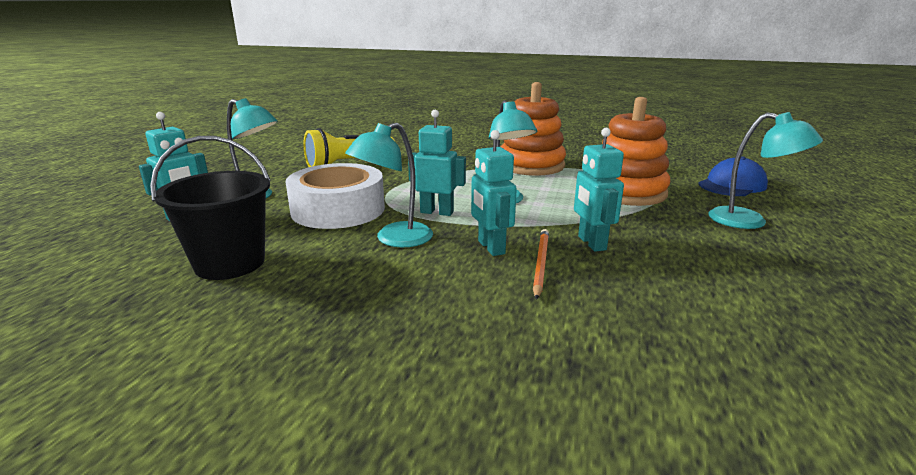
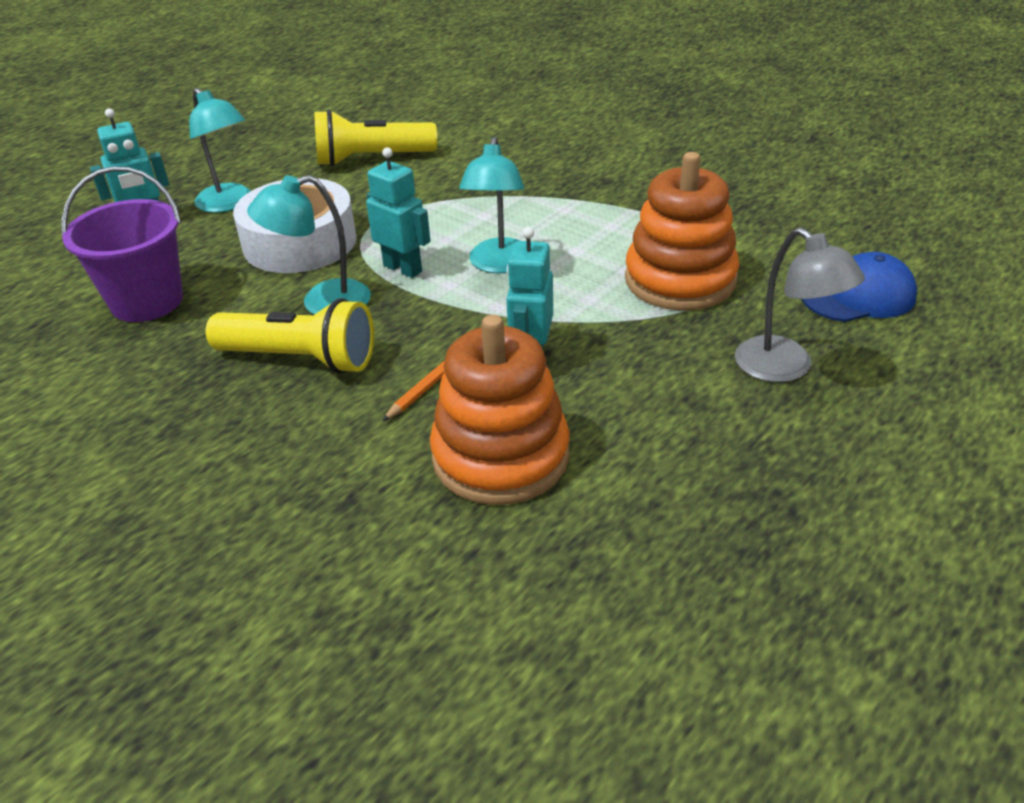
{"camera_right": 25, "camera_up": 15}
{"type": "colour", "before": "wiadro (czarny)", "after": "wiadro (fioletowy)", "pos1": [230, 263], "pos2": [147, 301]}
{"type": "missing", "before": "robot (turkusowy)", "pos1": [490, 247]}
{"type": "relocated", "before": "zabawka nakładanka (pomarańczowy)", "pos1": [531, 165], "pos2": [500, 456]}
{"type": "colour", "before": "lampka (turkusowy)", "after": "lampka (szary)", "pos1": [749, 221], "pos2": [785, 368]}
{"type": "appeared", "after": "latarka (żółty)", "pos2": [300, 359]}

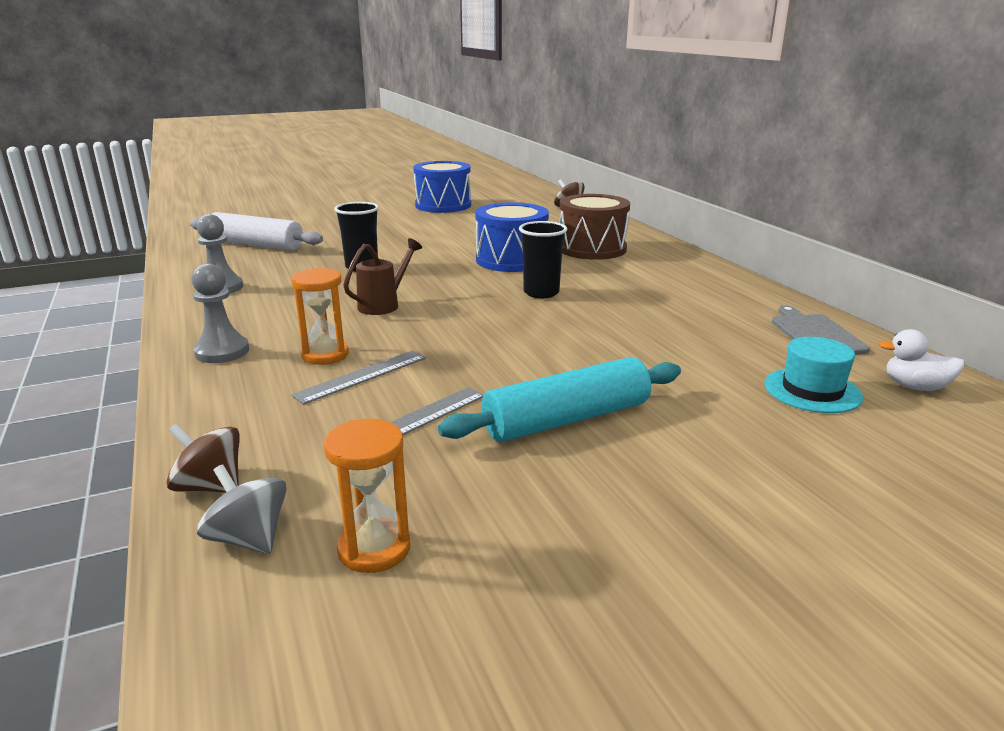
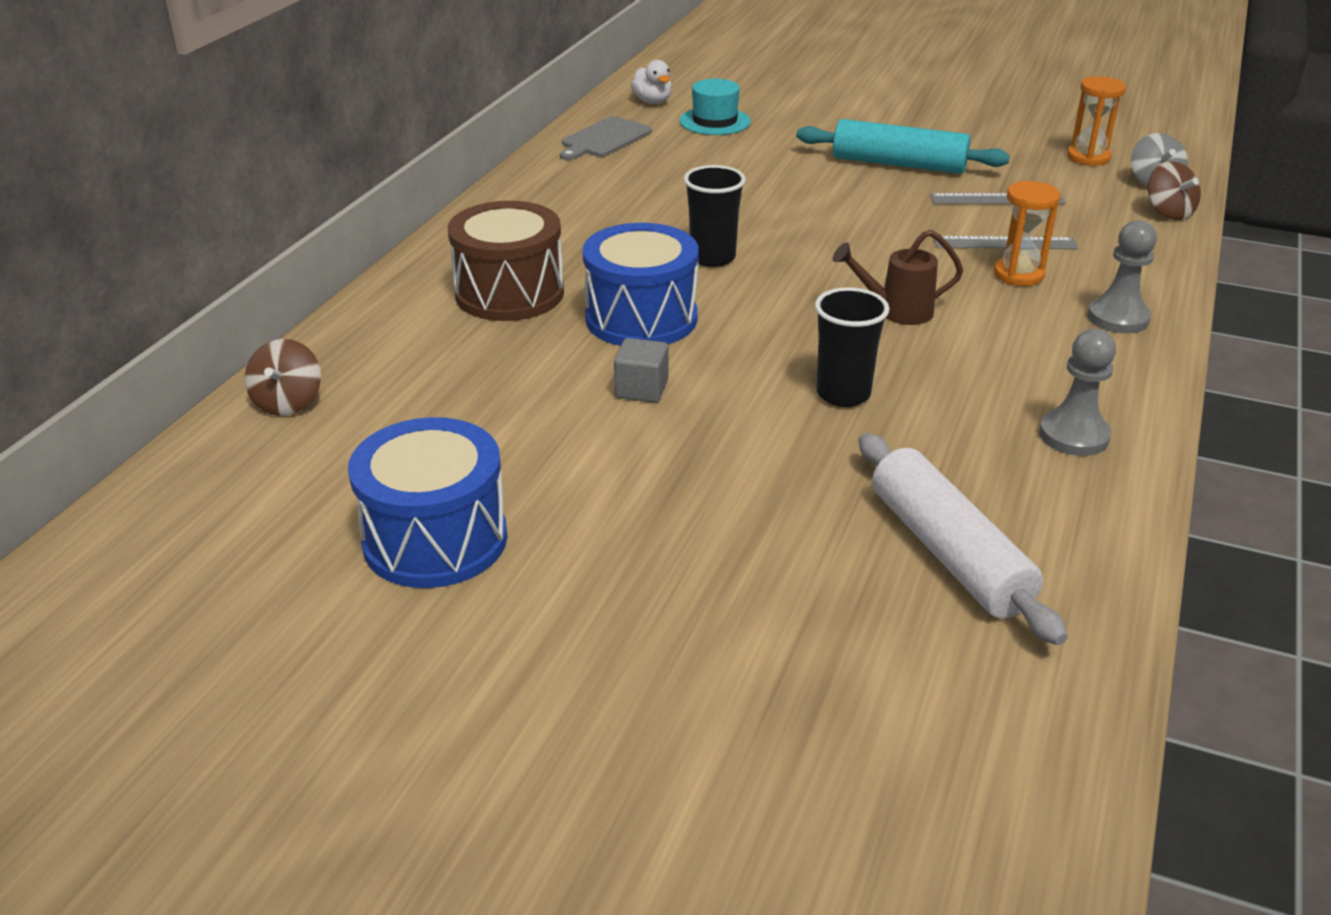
{"camera_right": -135, "camera_up": 10}
{"type": "appeared", "after": "sześcian (szary)", "pos2": [641, 389]}

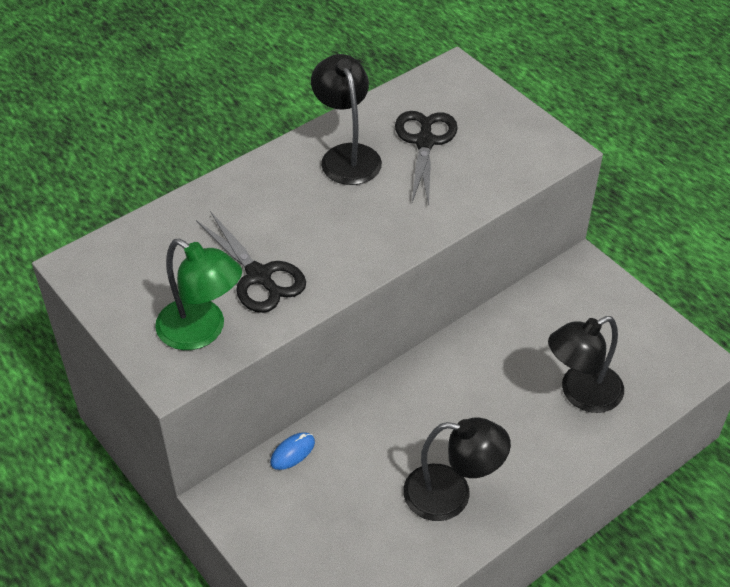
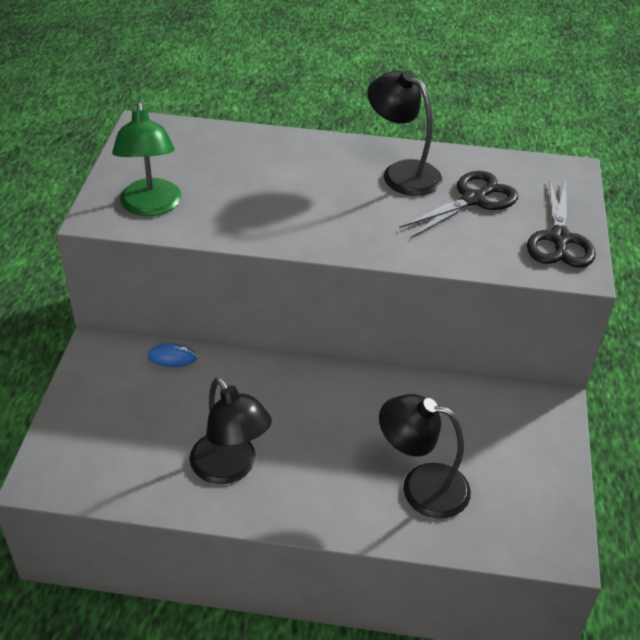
{"camera_right": 45, "camera_up": -5}
{"type": "relocated", "before": "nożyczki (czarny)", "pos1": [259, 276], "pos2": [559, 239]}
{"type": "spun", "before": "lampka (czarny)", "pos1": [347, 155], "pos2": [402, 173], "turn": -75}

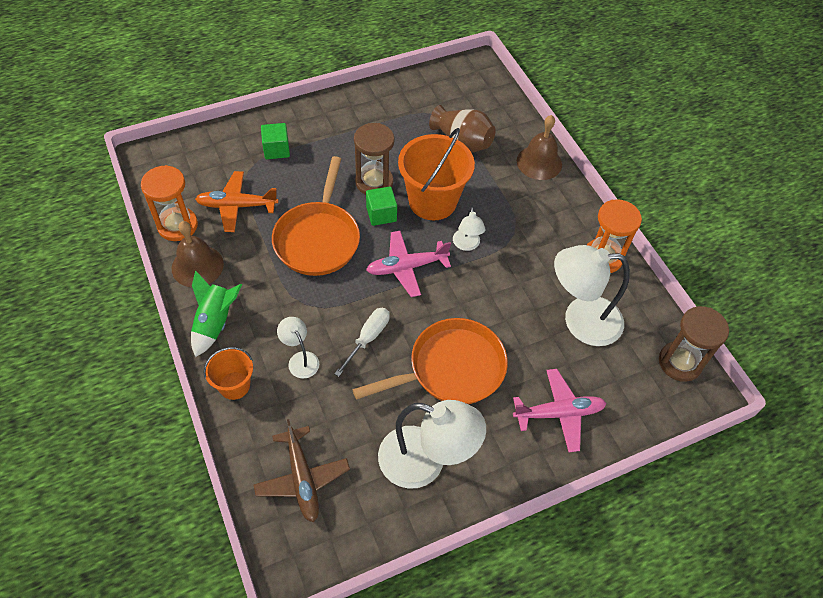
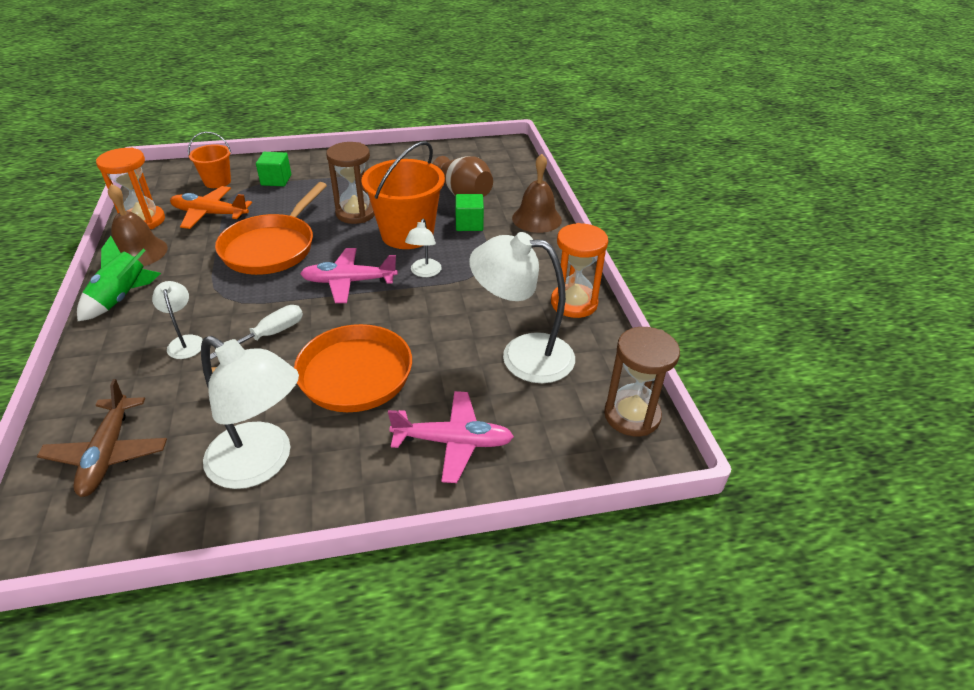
{"camera_right": 15, "camera_up": -15}
{"type": "relocated", "before": "wiadro (pomarańczowy)", "pos1": [234, 385], "pos2": [217, 181]}
{"type": "relocated", "before": "sześcian (zielony)", "pos1": [381, 214], "pos2": [469, 224]}

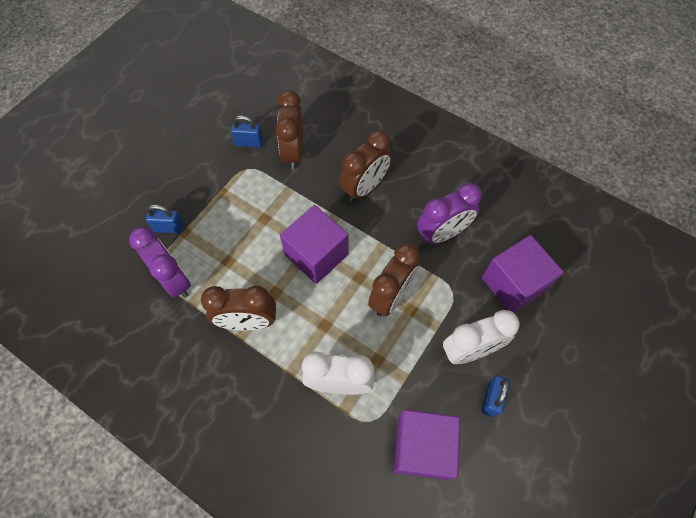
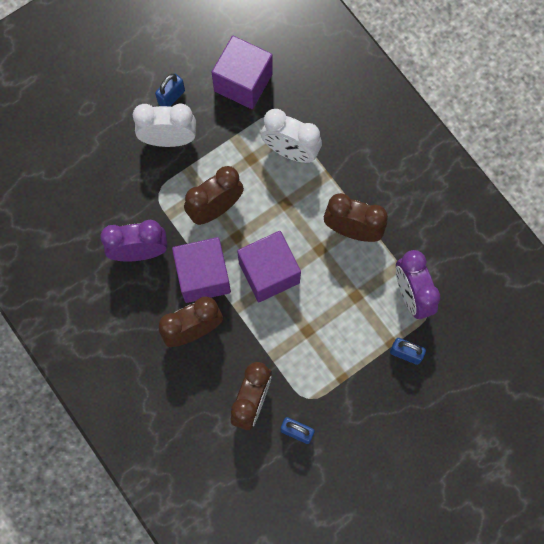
{"camera_right": -160, "camera_up": 10}
{"type": "relocated", "before": "sześcian (fioletowy)", "pos1": [513, 284], "pos2": [203, 276]}

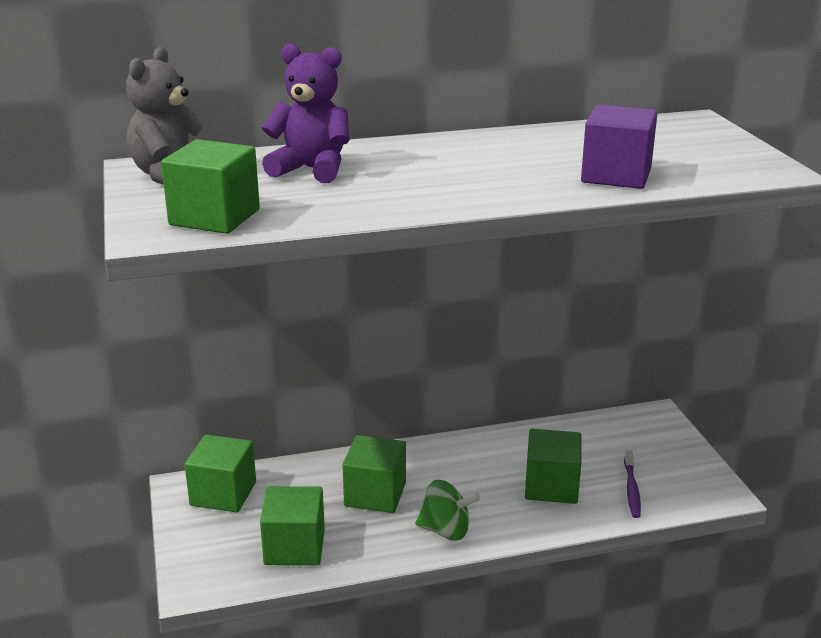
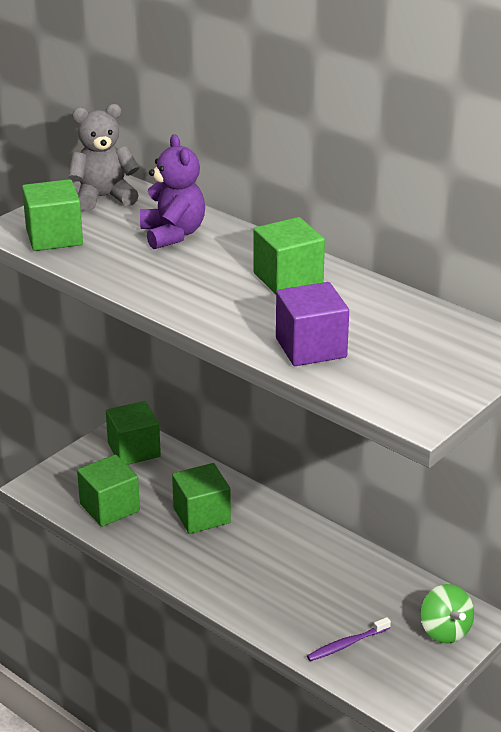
{"camera_right": 55, "camera_up": 5}
{"type": "relocated", "before": "bączek (zielony)", "pos1": [445, 530], "pos2": [445, 631]}
{"type": "relocated", "before": "sześcian (zielony)", "pos1": [551, 486], "pos2": [288, 279]}

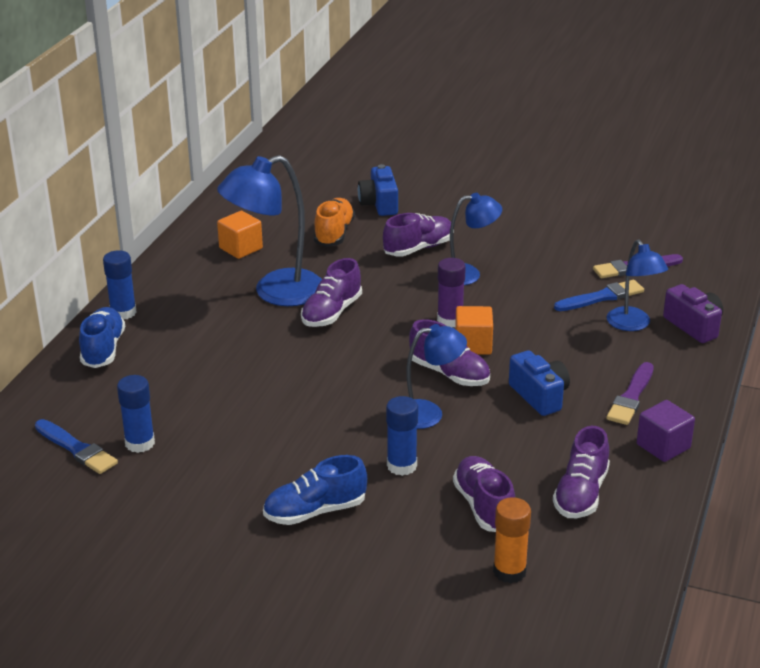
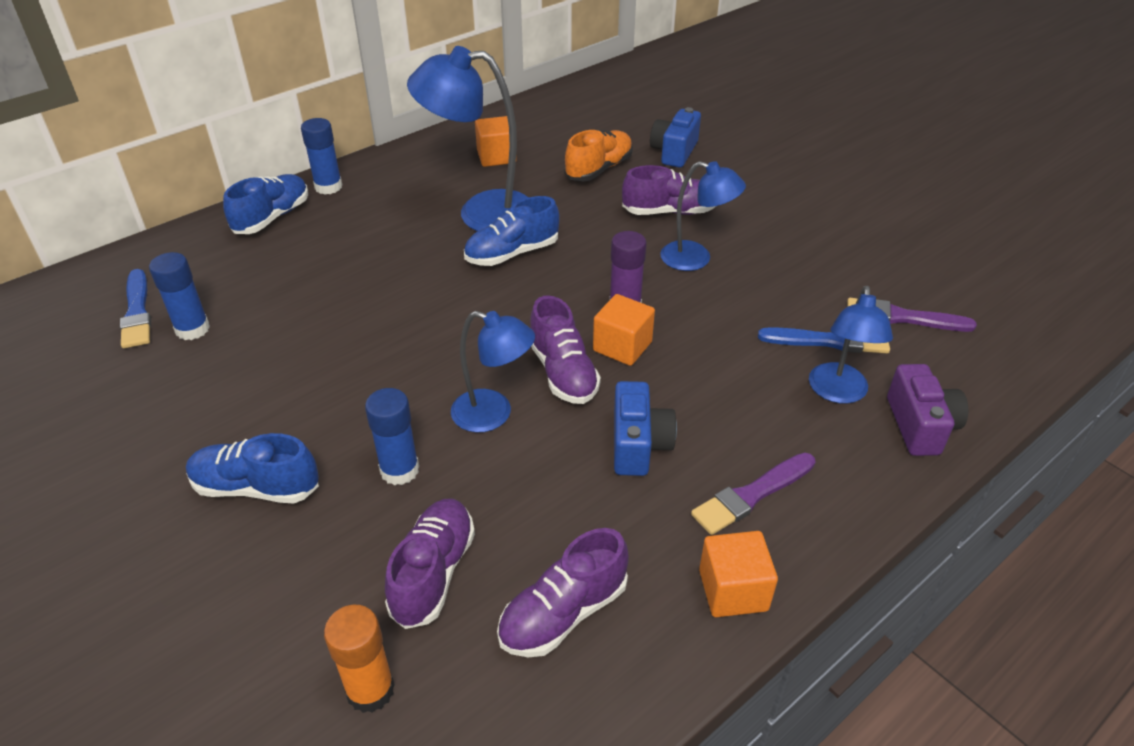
{"camera_right": 30, "camera_up": 10}
{"type": "colour", "before": "but (fioletowy)", "after": "but (niebieski)", "pos1": [331, 313], "pos2": [512, 253]}
{"type": "colour", "before": "sześcian (fioletowy)", "after": "sześcian (pomarańczowy)", "pos1": [663, 446], "pos2": [733, 590]}

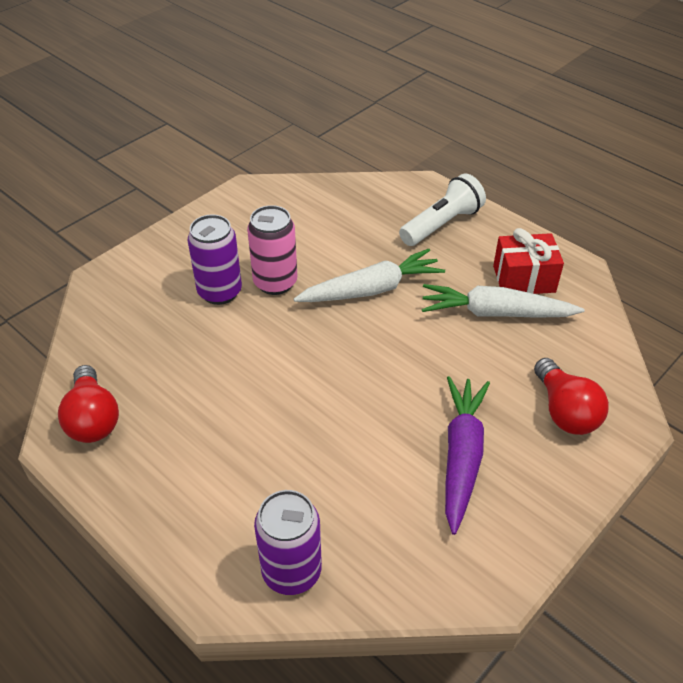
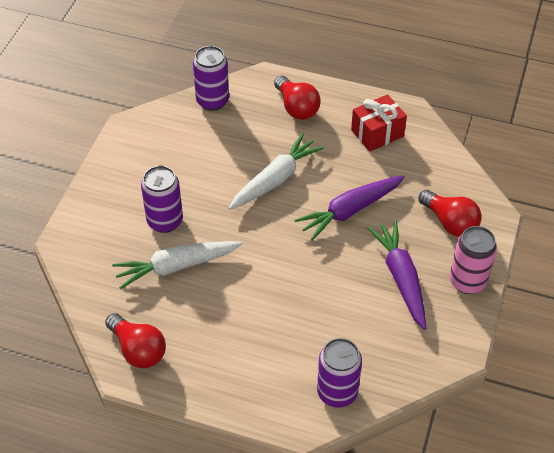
{"camera_right": -25, "camera_up": 5}
{"type": "relocated", "before": "puszka (różowy)", "pos1": [275, 282], "pos2": [467, 281]}
{"type": "exchanged", "before": "latarka (biały)", "after": "żarówka (czerwony)", "pos1": [442, 224], "pos2": [296, 107]}
{"type": "relocated", "before": "marchewka (biały)", "pos1": [496, 313], "pos2": [176, 266]}
{"type": "appeared", "after": "puszka (fioletowy)", "pos2": [212, 101]}
{"type": "appeared", "after": "marchewka (fioletowy)", "pos2": [350, 211]}

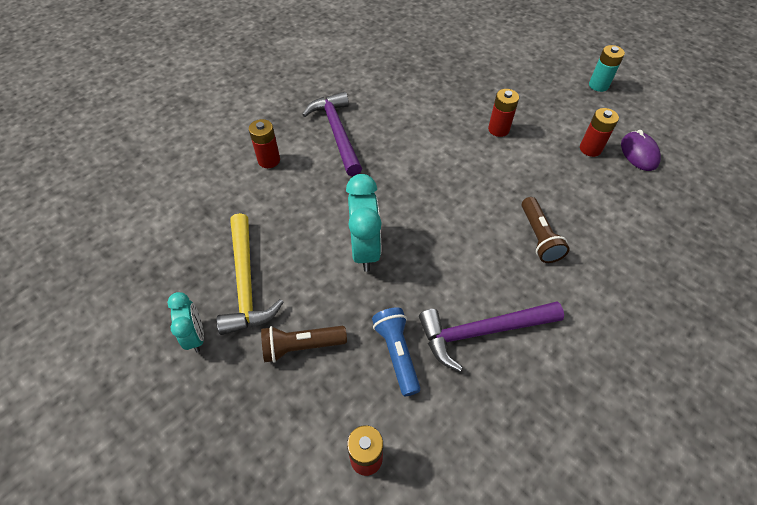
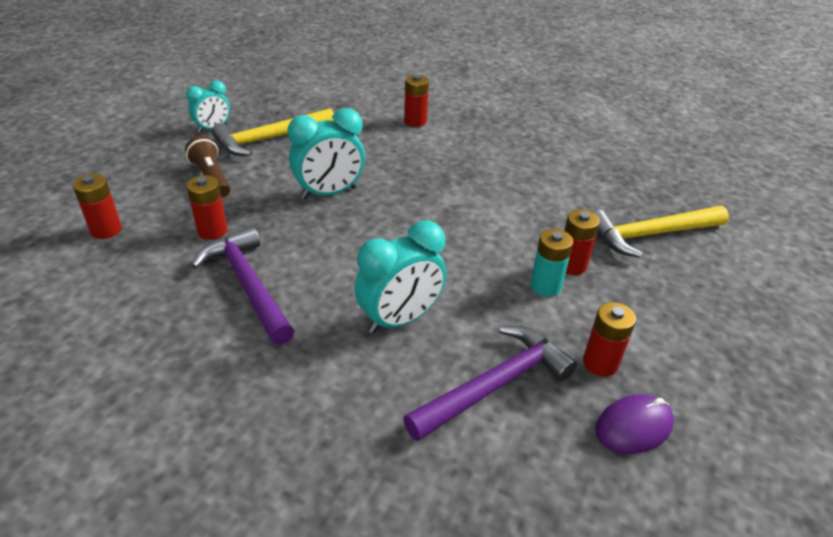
{"camera_right": 70, "camera_up": -15}
{"type": "relocated", "before": "młotek (fioletowy)", "pos1": [337, 132], "pos2": [495, 385]}
{"type": "exchanged", "before": "latarka (niebieski)", "after": "bateria (czerwony)", "pos1": [396, 353], "pos2": [212, 231]}
{"type": "exchanged", "before": "latarka (brązowy)", "after": "budzik (turkusowy)", "pos1": [539, 237], "pos2": [400, 319]}
{"type": "relocated", "before": "bateria (turkusowy)", "pos1": [598, 85], "pos2": [545, 286]}
{"type": "appeared", "after": "młotek (żółty)", "pos2": [650, 234]}

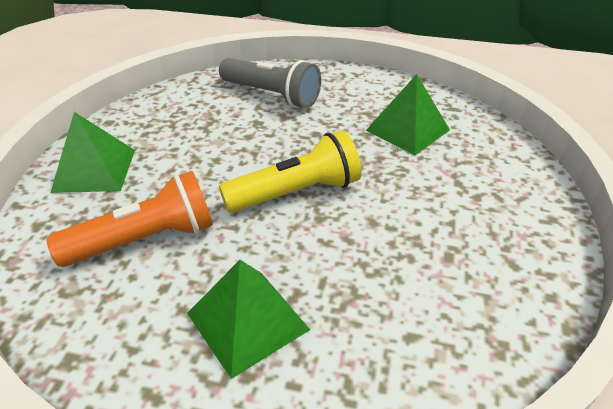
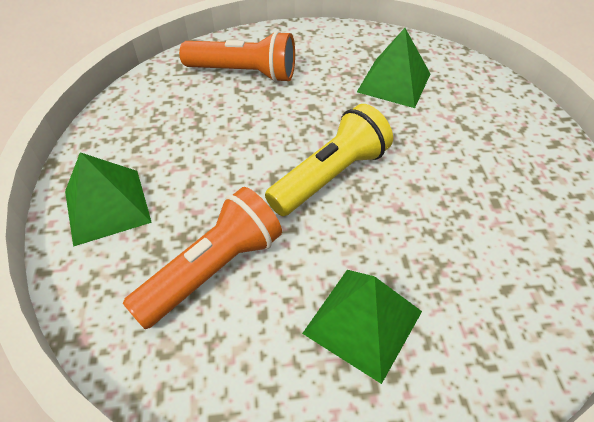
{"camera_right": -20, "camera_up": 10}
{"type": "colour", "before": "latarka (szary)", "after": "latarka (pomarańczowy)", "pos1": [272, 95], "pos2": [244, 73]}

